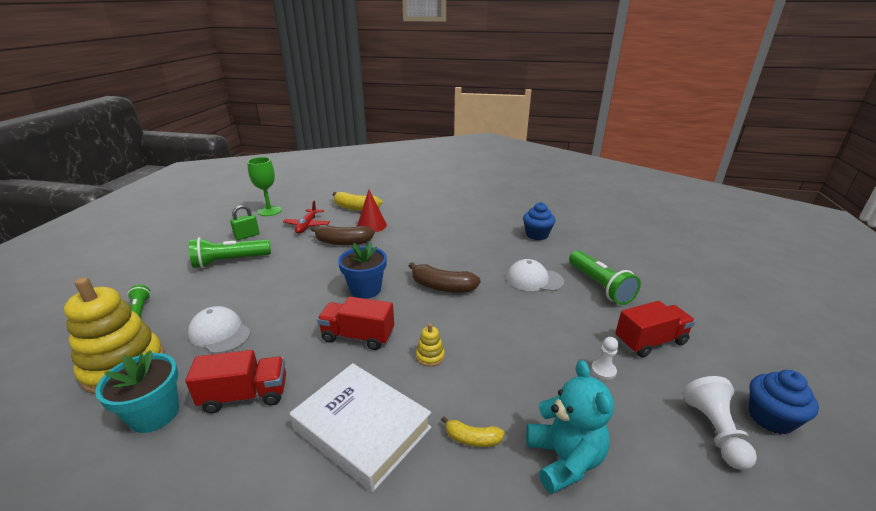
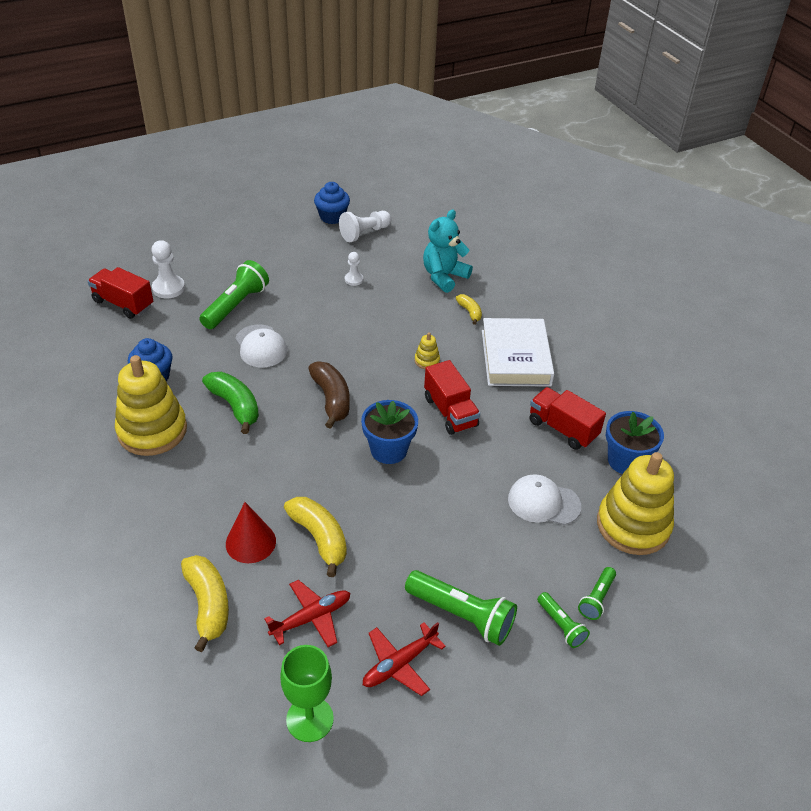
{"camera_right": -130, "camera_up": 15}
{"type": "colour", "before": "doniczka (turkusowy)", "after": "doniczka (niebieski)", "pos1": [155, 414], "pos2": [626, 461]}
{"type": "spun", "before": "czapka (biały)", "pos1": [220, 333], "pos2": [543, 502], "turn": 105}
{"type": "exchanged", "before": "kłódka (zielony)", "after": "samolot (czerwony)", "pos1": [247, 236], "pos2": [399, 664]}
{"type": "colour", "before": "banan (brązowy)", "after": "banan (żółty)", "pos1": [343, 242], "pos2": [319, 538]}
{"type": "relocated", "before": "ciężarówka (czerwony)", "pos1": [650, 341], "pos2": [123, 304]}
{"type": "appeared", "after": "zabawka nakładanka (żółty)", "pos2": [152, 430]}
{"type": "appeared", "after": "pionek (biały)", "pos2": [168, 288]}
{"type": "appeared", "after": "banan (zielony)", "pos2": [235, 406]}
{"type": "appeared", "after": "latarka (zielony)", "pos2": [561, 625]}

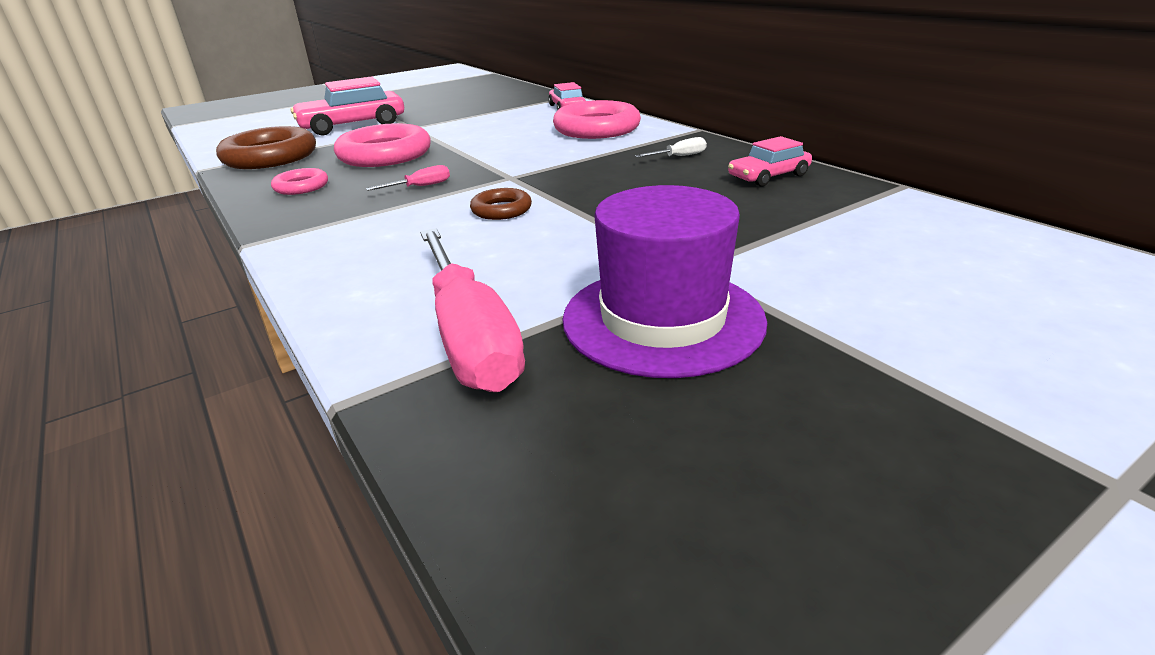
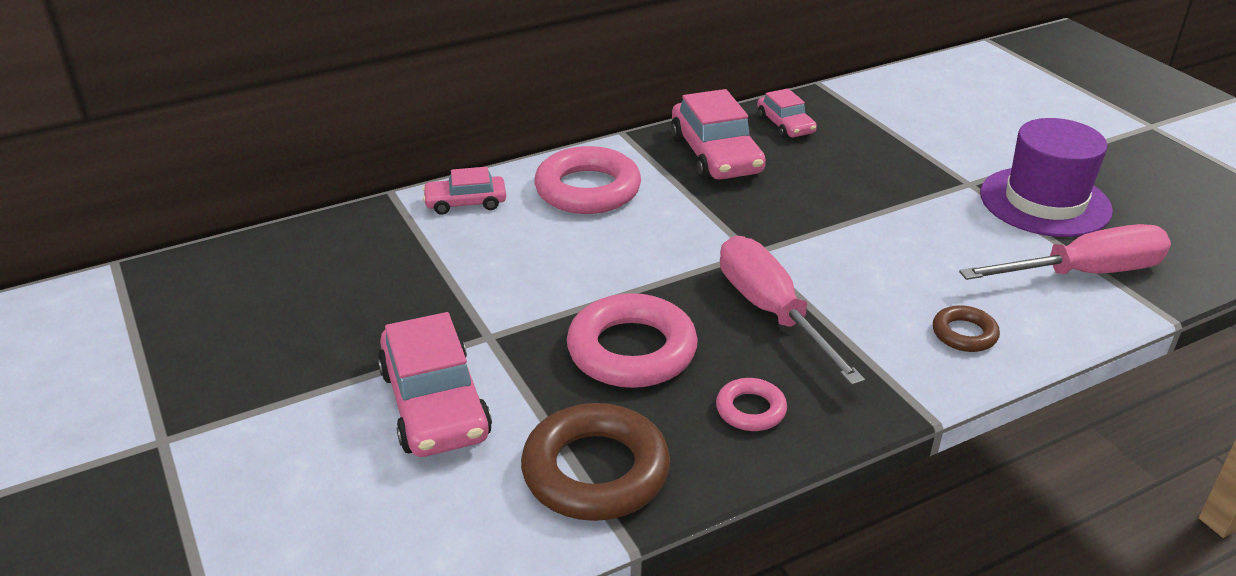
{"camera_right": -85, "camera_up": 5}
{"type": "size", "before": "śrubokręt (różowy)", "pos1": [420, 186], "pos2": [771, 312], "scale": 2.43}
{"type": "relocated", "before": "pierścień (brązowy)", "pos1": [501, 210], "pos2": [964, 334]}
{"type": "exchanged", "before": "śrubokręt (biały)", "after": "samochód (różowy)", "pos1": [679, 156], "pos2": [715, 155]}

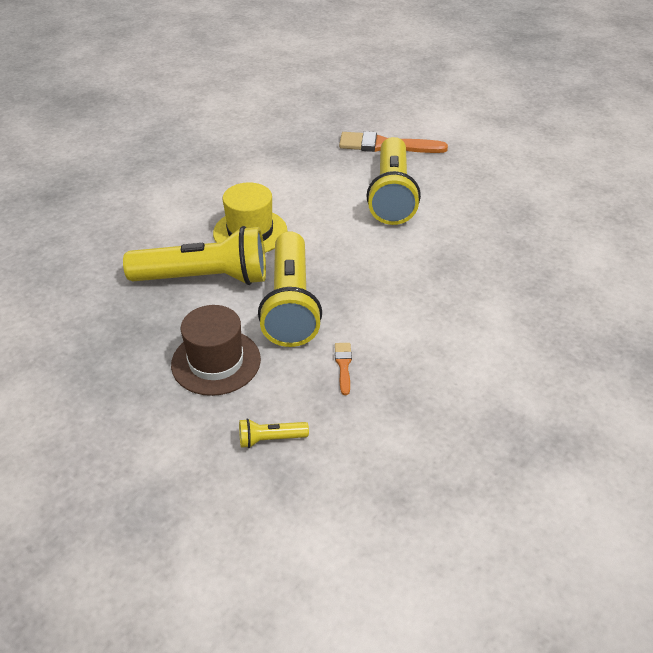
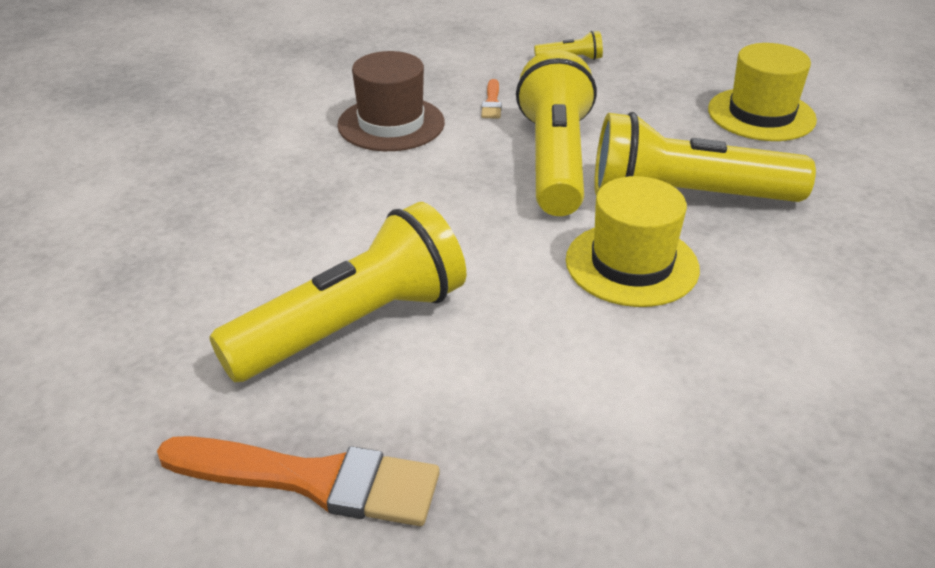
{"camera_right": -175, "camera_up": -5}
{"type": "relocated", "before": "kapelusz (brązowy)", "pos1": [216, 362], "pos2": [391, 124]}
{"type": "spun", "before": "latarka (żółty)", "pos1": [392, 195], "pos2": [353, 325], "turn": 45}
{"type": "appeared", "after": "kapelusz (żółty)", "pos2": [761, 114]}

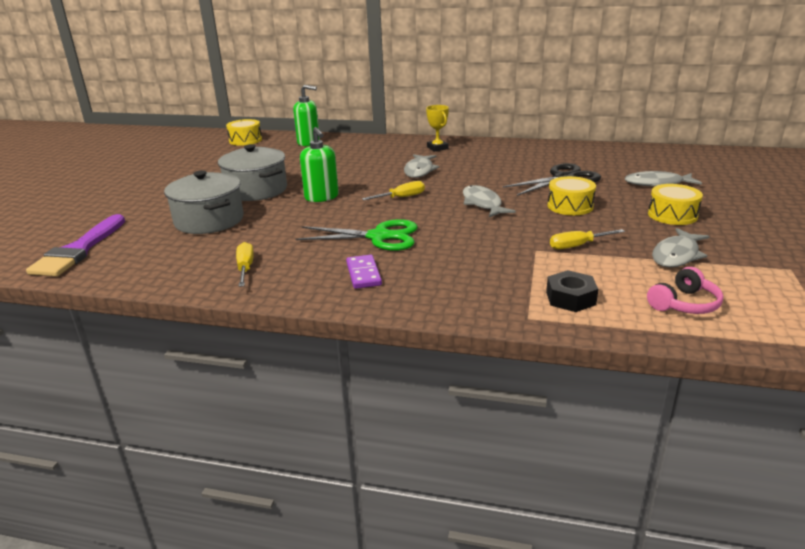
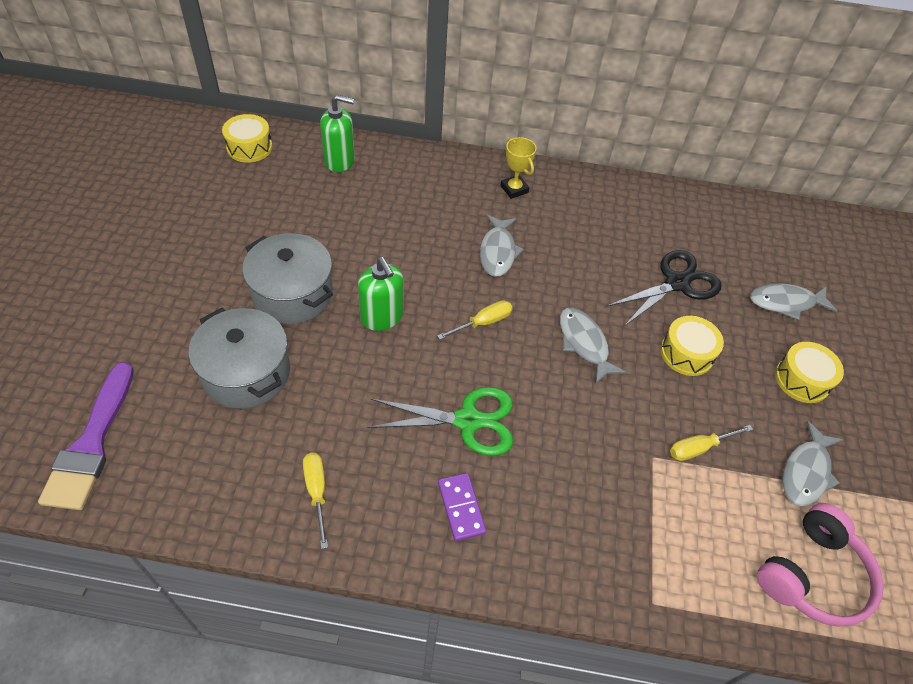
{"camera_right": -10, "camera_up": 25}
{"type": "missing", "before": "nakrętka (czarny)", "pos1": [570, 298]}
{"type": "size", "before": "słuchawki (różowy)", "pos1": [684, 304], "pos2": [812, 575], "scale": 1.58}

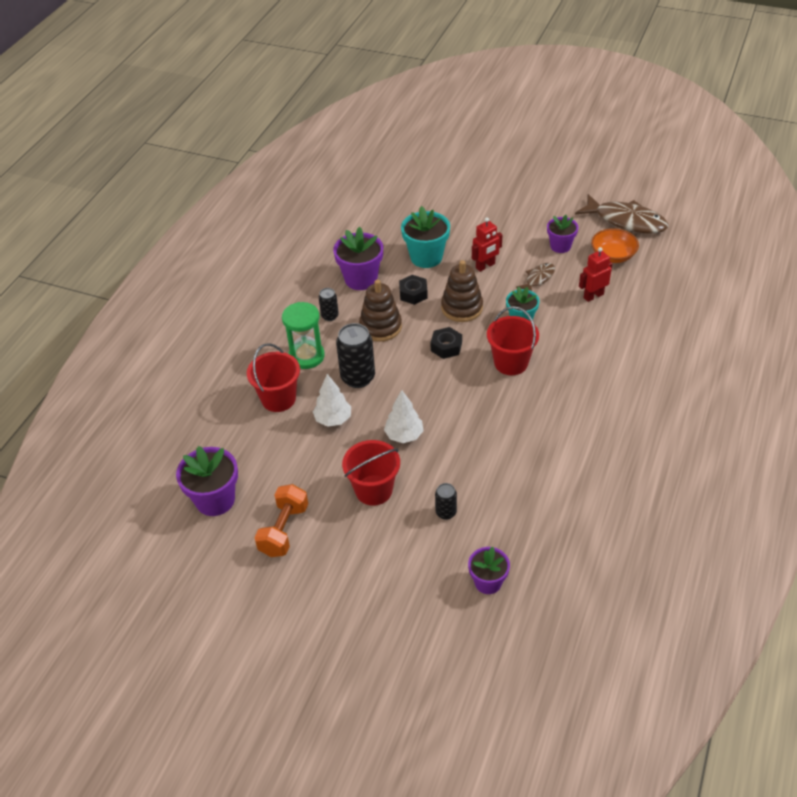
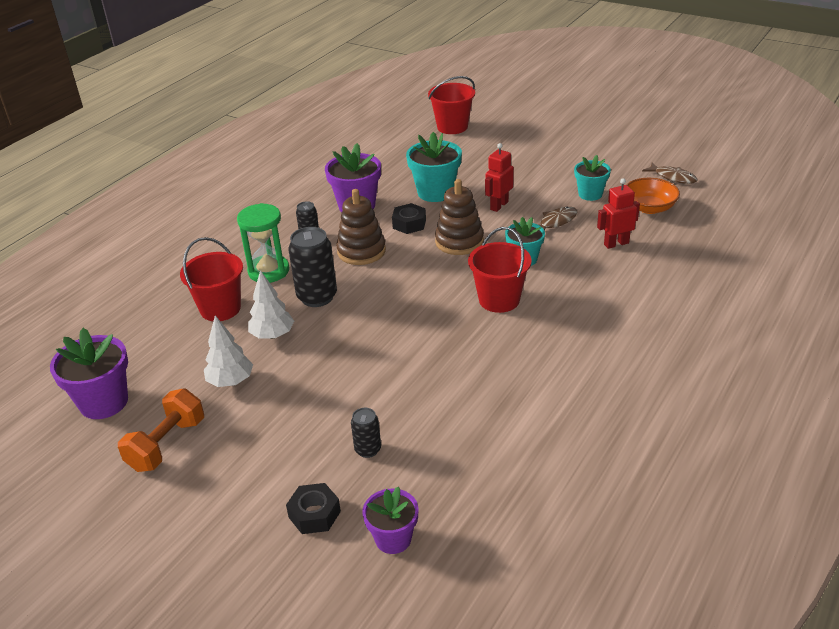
{"camera_right": 10, "camera_up": -10}
{"type": "relocated", "before": "wiadro (czerwony)", "pos1": [374, 490], "pos2": [452, 127]}
{"type": "relocated", "before": "drzewko (biały)", "pos1": [404, 435], "pos2": [230, 381]}
{"type": "relocated", "before": "nakrętka (czarny)", "pos1": [446, 347], "pos2": [314, 514]}
{"type": "spun", "before": "robot (czerwony)", "pos1": [485, 266], "pos2": [499, 205], "turn": 150}
{"type": "colour", "before": "doniczka (fioletowy)", "after": "doniczka (turkusowy)", "pos1": [560, 246], "pos2": [590, 194]}
{"type": "size", "before": "ryba (brązowy)", "pos1": [626, 221], "pos2": [672, 177], "scale": 0.52}

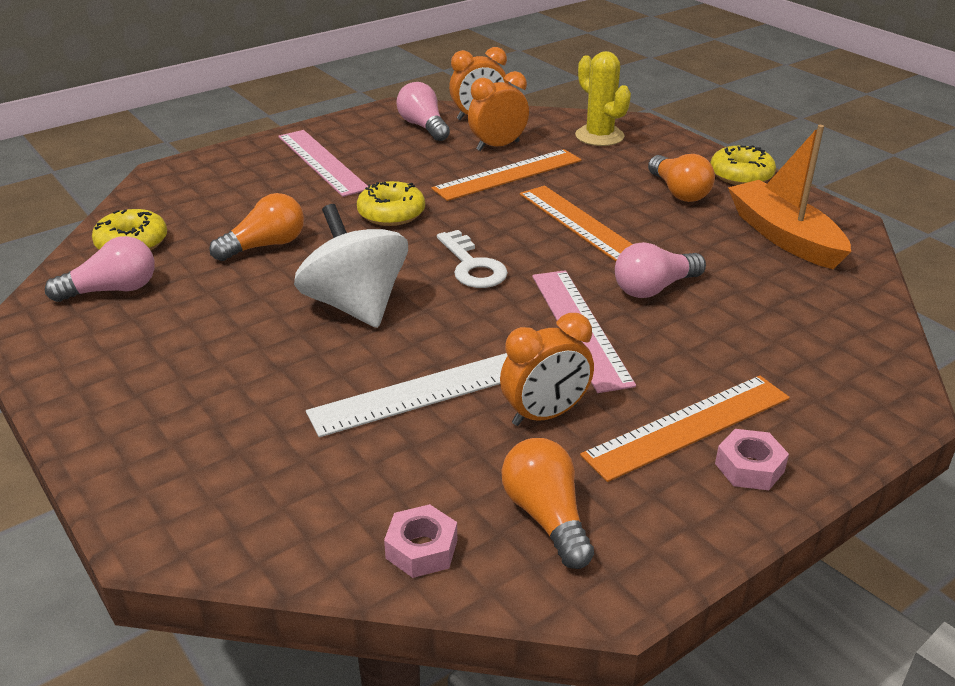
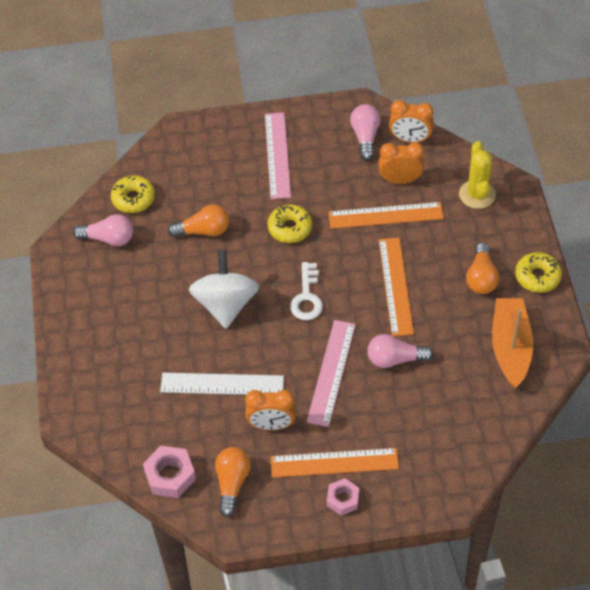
{"camera_right": 30, "camera_up": 20}
{"type": "size", "before": "nakrętka (różowy)", "pos1": [421, 549], "pos2": [170, 475], "scale": 1.5}

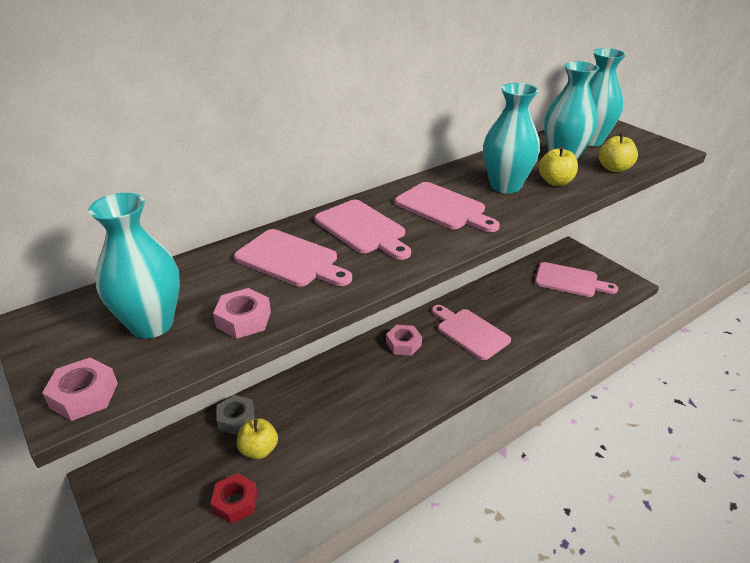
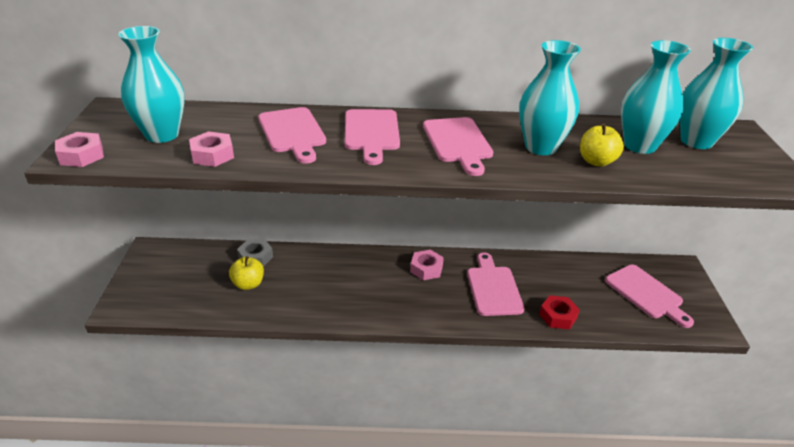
{"camera_right": 35, "camera_up": 0}
{"type": "relocated", "before": "nakrętka (czerwony)", "pos1": [235, 502], "pos2": [558, 316]}
{"type": "missing", "before": "jabłko (żółty)", "pos1": [614, 168]}

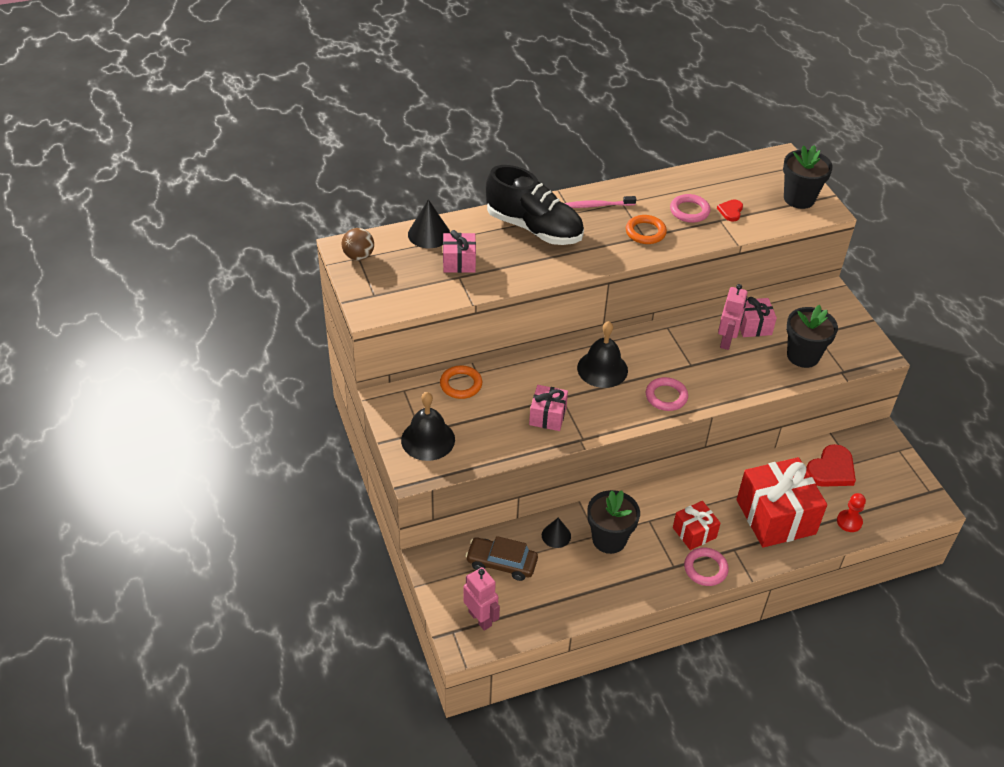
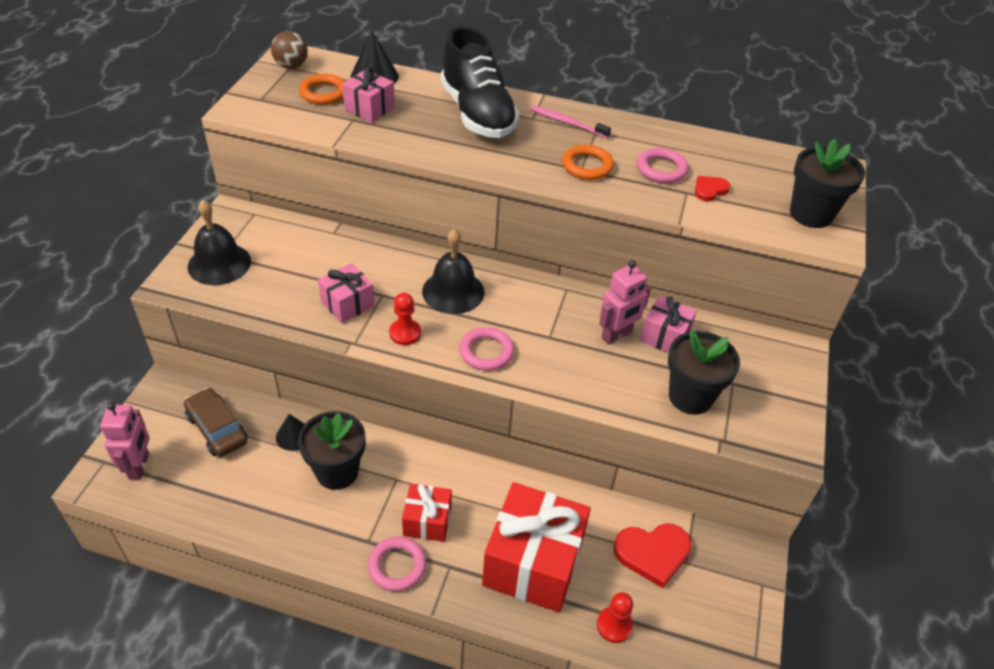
{"camera_right": 35, "camera_up": 0}
{"type": "relocated", "before": "pierścień (pomarańczowy)", "pos1": [461, 384], "pos2": [324, 93]}
{"type": "appeared", "after": "pionek (czerwony)", "pos2": [405, 333]}

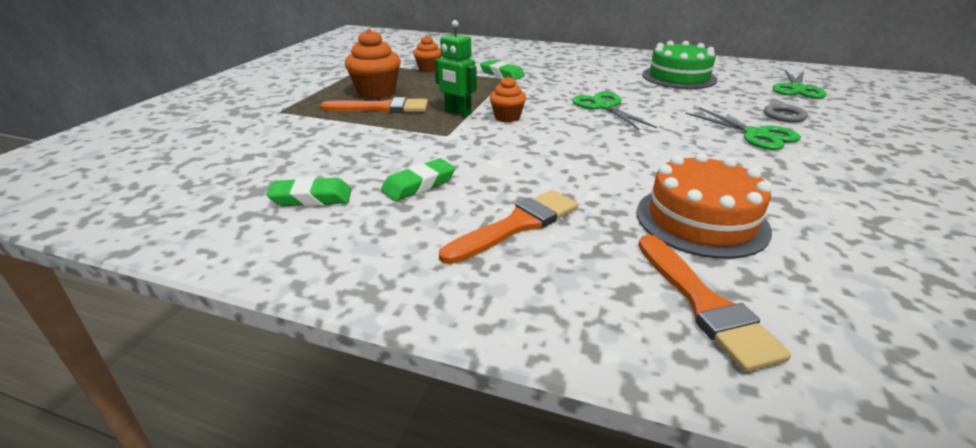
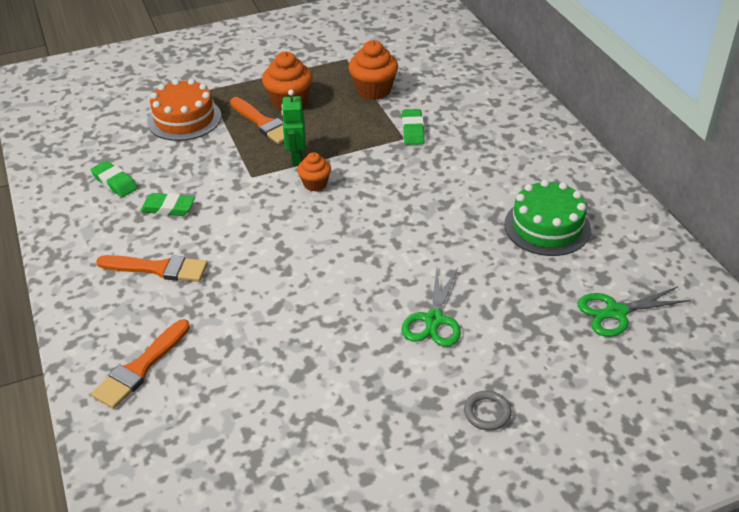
{"camera_right": 50, "camera_up": 10}
{"type": "size", "before": "muffinka (pomarańczowy)", "pos1": [428, 69], "pos2": [373, 90], "scale": 1.66}
{"type": "missing", "before": "nożyczki (zielony)", "pos1": [604, 107]}
{"type": "relocated", "before": "tort (pomarańczowy)", "pos1": [701, 220], "pos2": [184, 119]}
{"type": "relocated", "before": "pierścień (szary)", "pos1": [784, 116], "pos2": [487, 412]}

